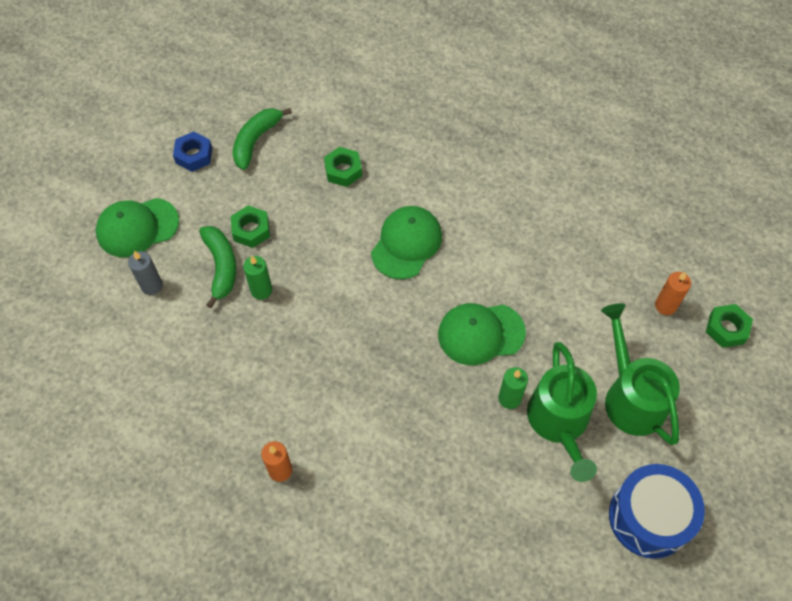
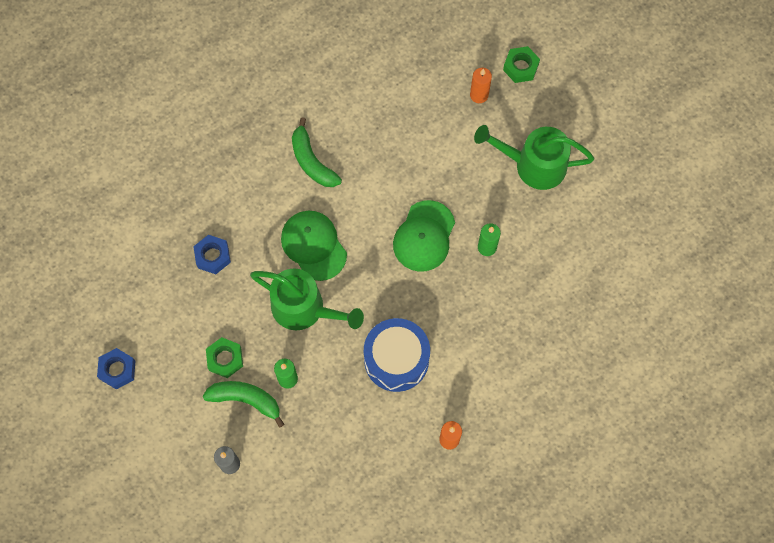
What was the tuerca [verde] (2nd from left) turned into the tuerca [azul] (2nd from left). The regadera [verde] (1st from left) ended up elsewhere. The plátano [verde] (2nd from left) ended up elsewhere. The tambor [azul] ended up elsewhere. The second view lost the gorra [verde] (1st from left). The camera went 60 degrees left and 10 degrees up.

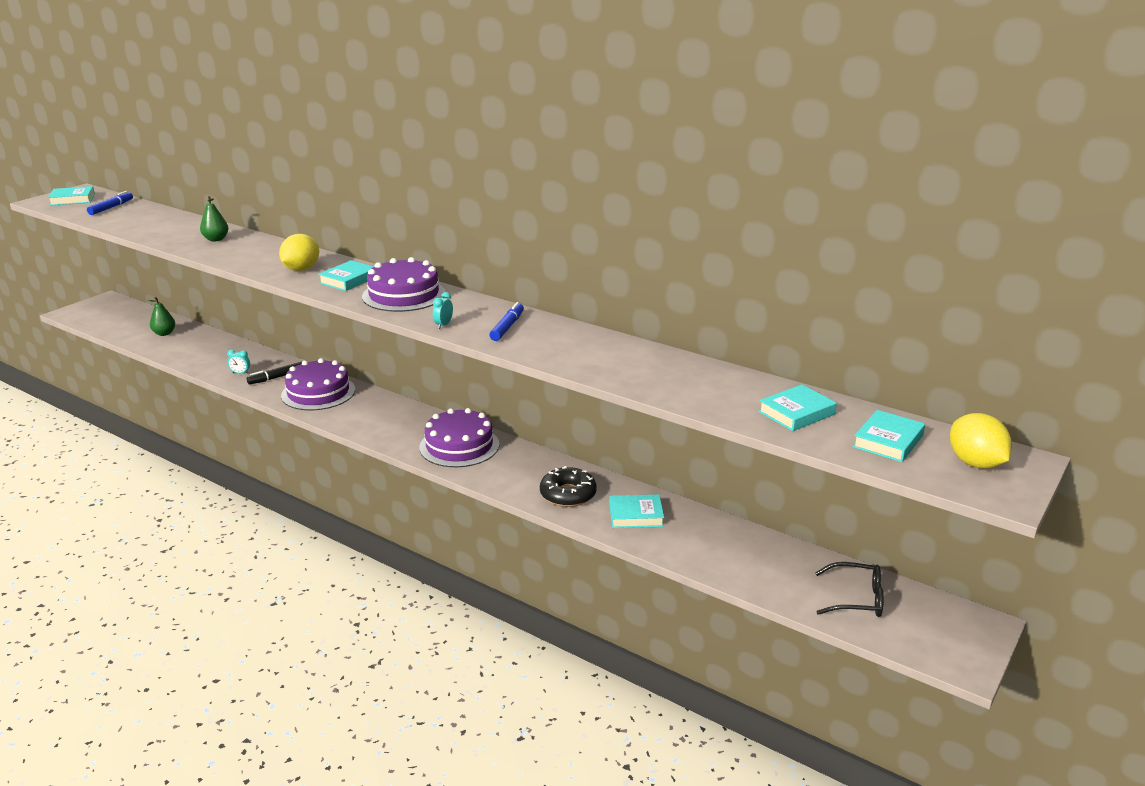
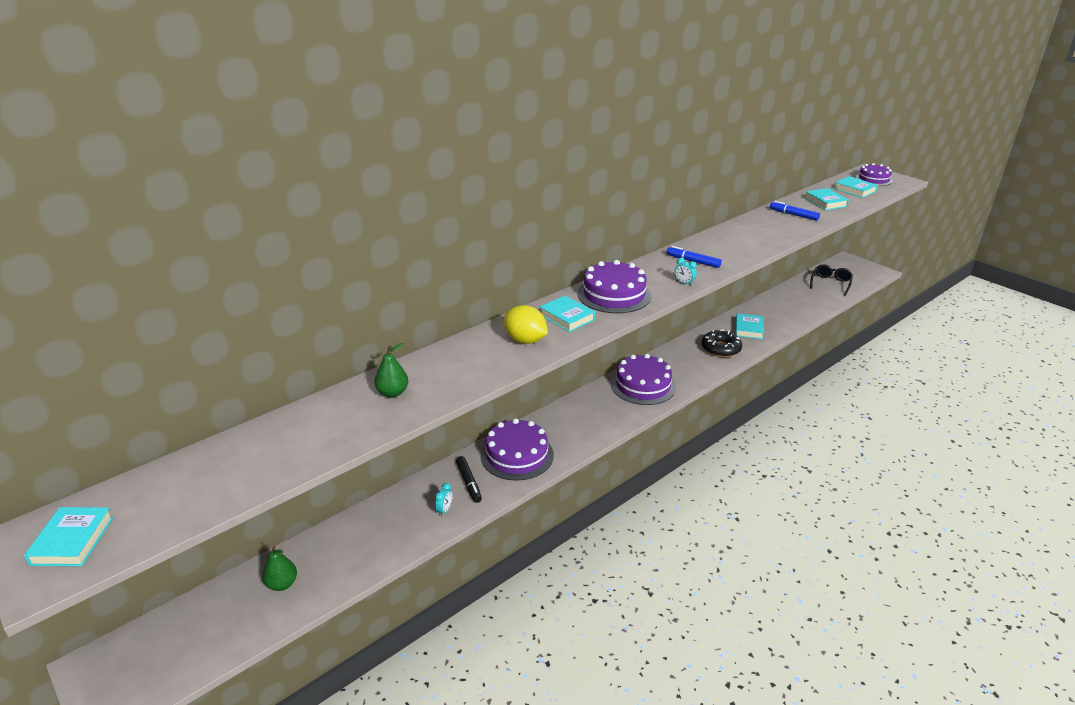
The rotulador [azul] (1st from left in the first image) ended up elsewhere. Where the limón [amarillo] (2nd from left) stood, the tarta [morado] (4th from left) came to stand. The camera went 75 degrees left and 5 degrees up.

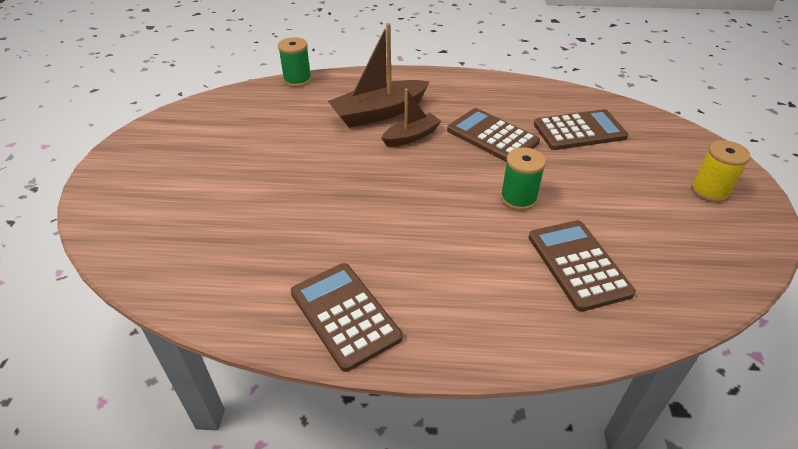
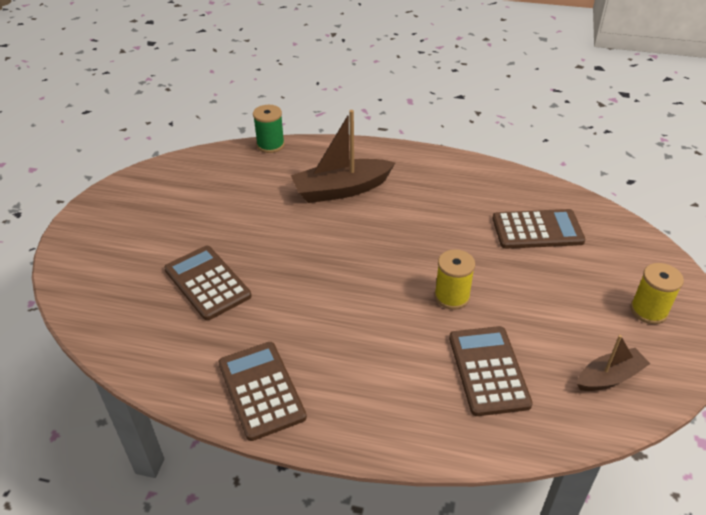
The calculadora [marrón] (2nd from left in the first image) ended up elsewhere. What was the carrete [verde] (2nd from left) turned into the carrete [amarillo] (1st from left). The barco [marrón] (2nd from left) ended up elsewhere. The camera went 10 degrees right and 0 degrees up.

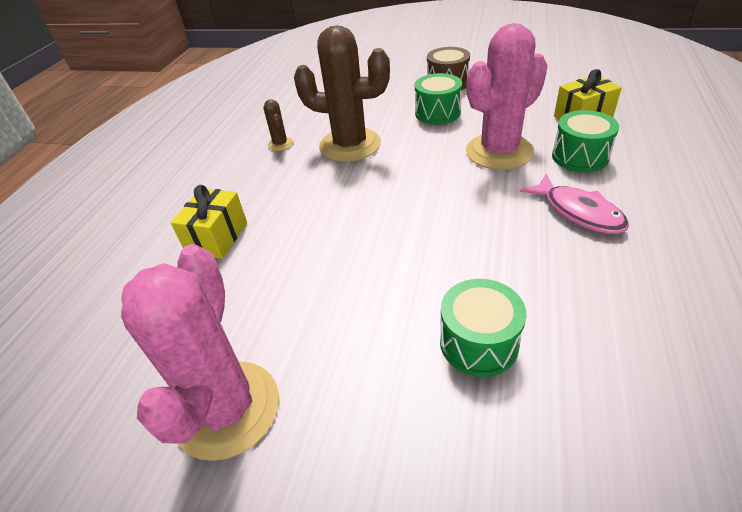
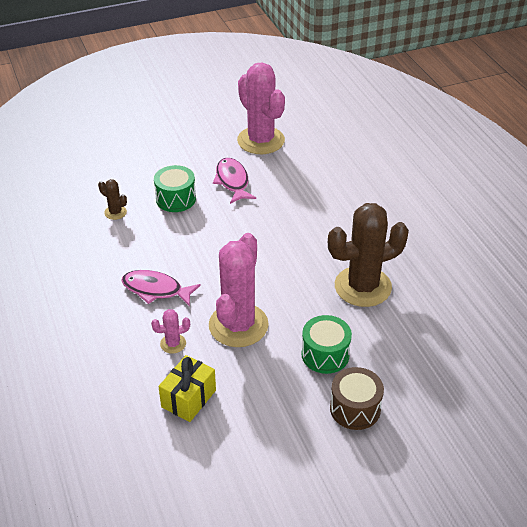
The cactus [marrón] (1st from left) ended up elsewhere. Where the tambor [verde] (3rd from left) stood, the cactus [rosa] (1st from left) came to stand. The second view gained the pez [rosa] (2nd from left). The second view lost the regalo [amarillo] (1st from left). The camera went 140 degrees right and 0 degrees up.

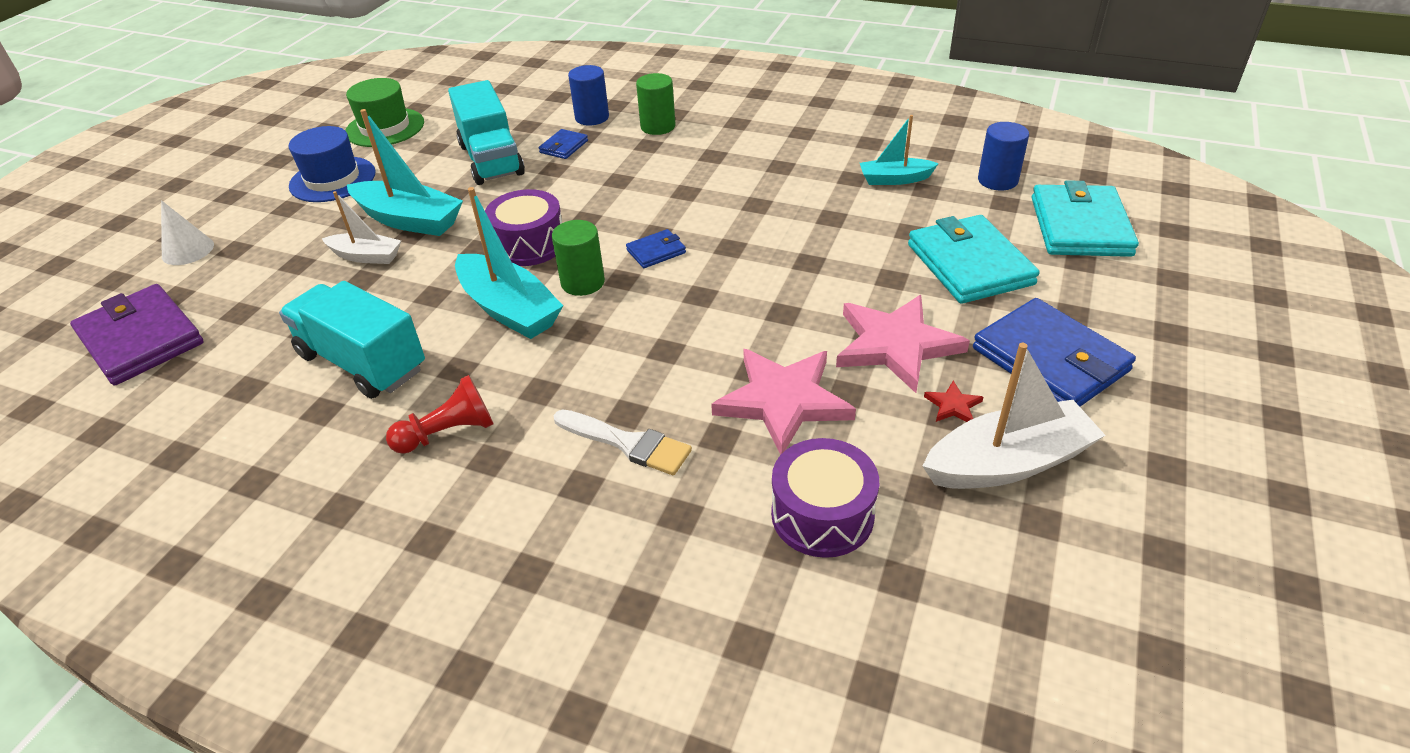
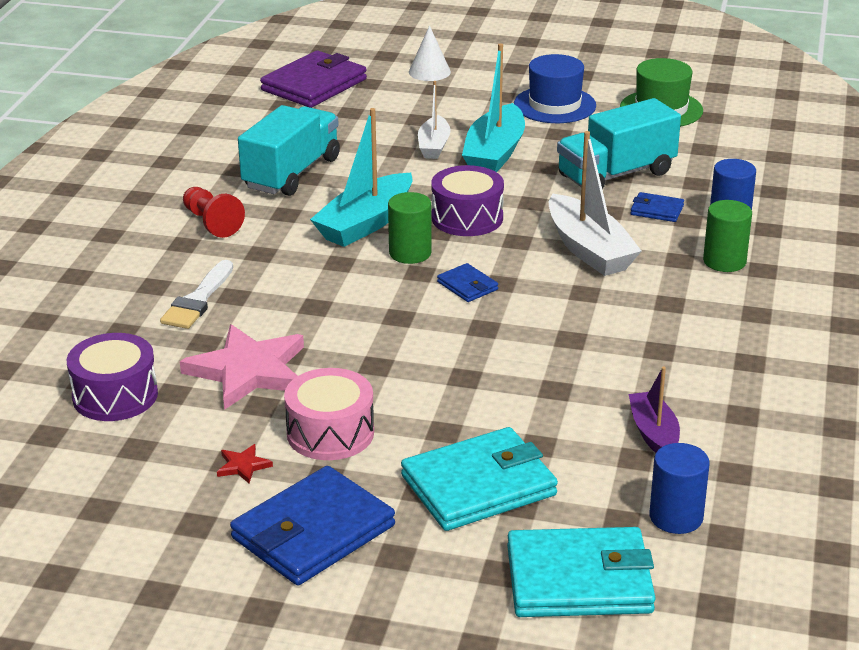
Where the estrella [rosa] (2nd from left) stood, the tambor [rosa] came to stand. The barco [blanco] (2nd from left) ended up elsewhere. What was the barco [turquesa] (3rd from left) turned into the barco [morado]. The camera went 80 degrees right and 10 degrees down.

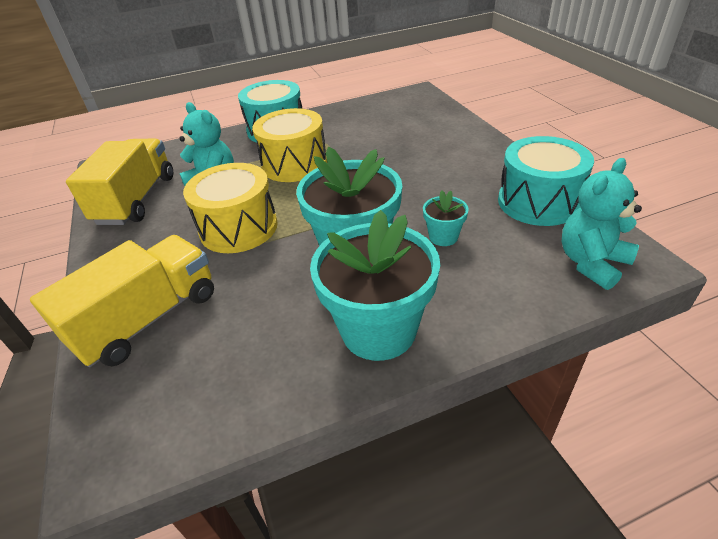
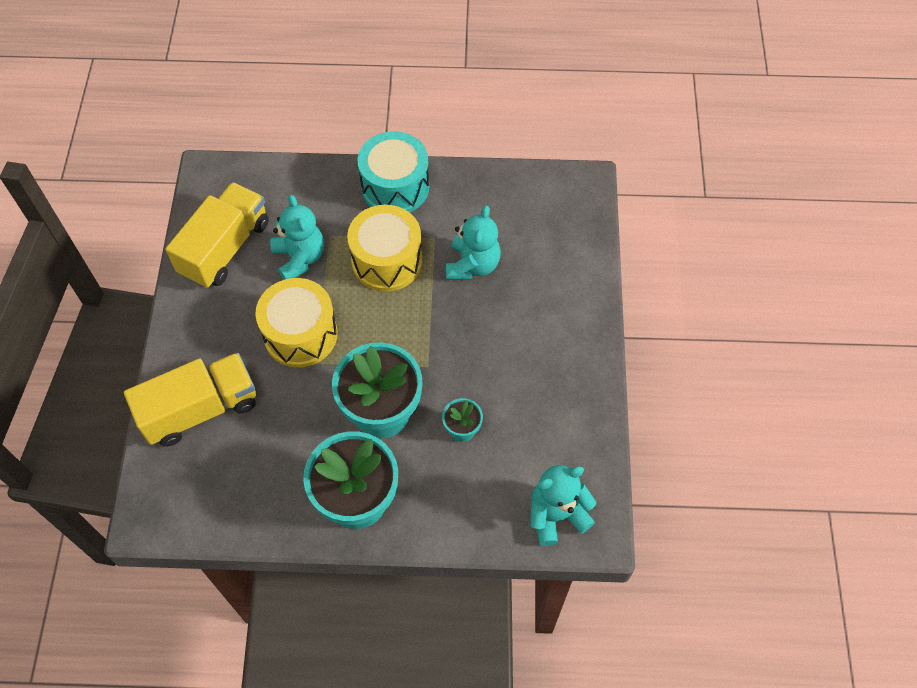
The second view gained the osito [turquesa] (2nd from left). The second view lost the tambor [turquesa] (2nd from left). The camera went 20 degrees right and 20 degrees up.

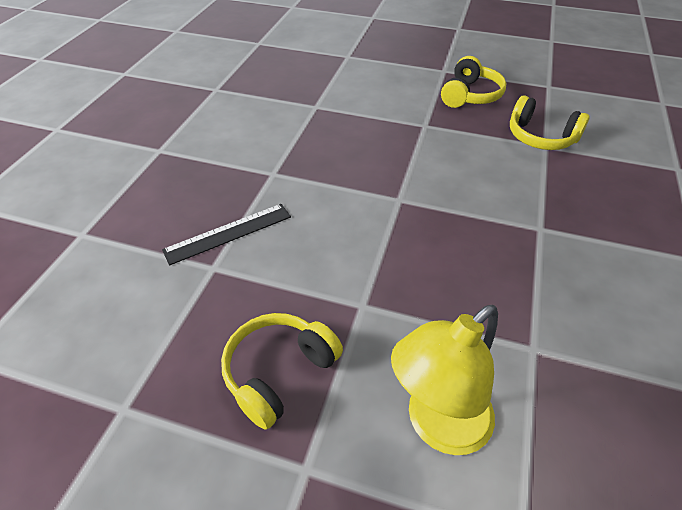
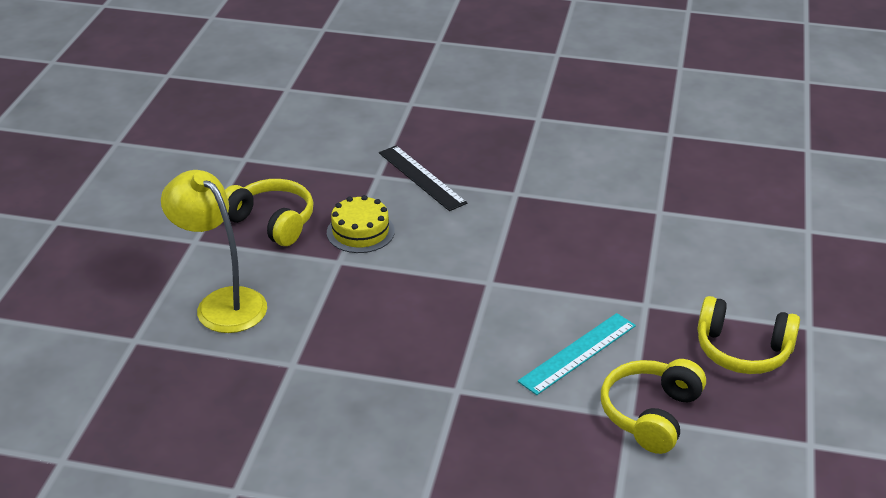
The second view gained the tarta [amarillo]. The second view gained the regla [turquesa]. The camera went 85 degrees right and 10 degrees down.

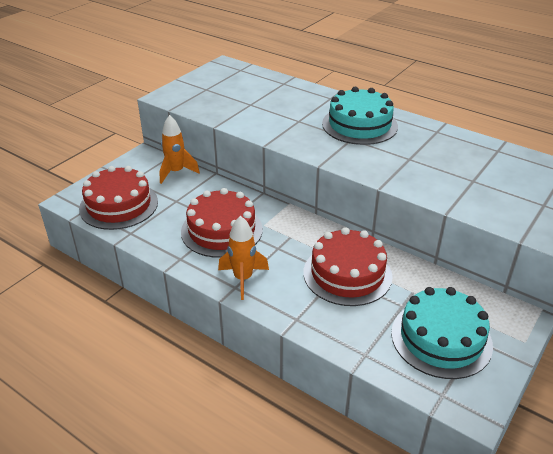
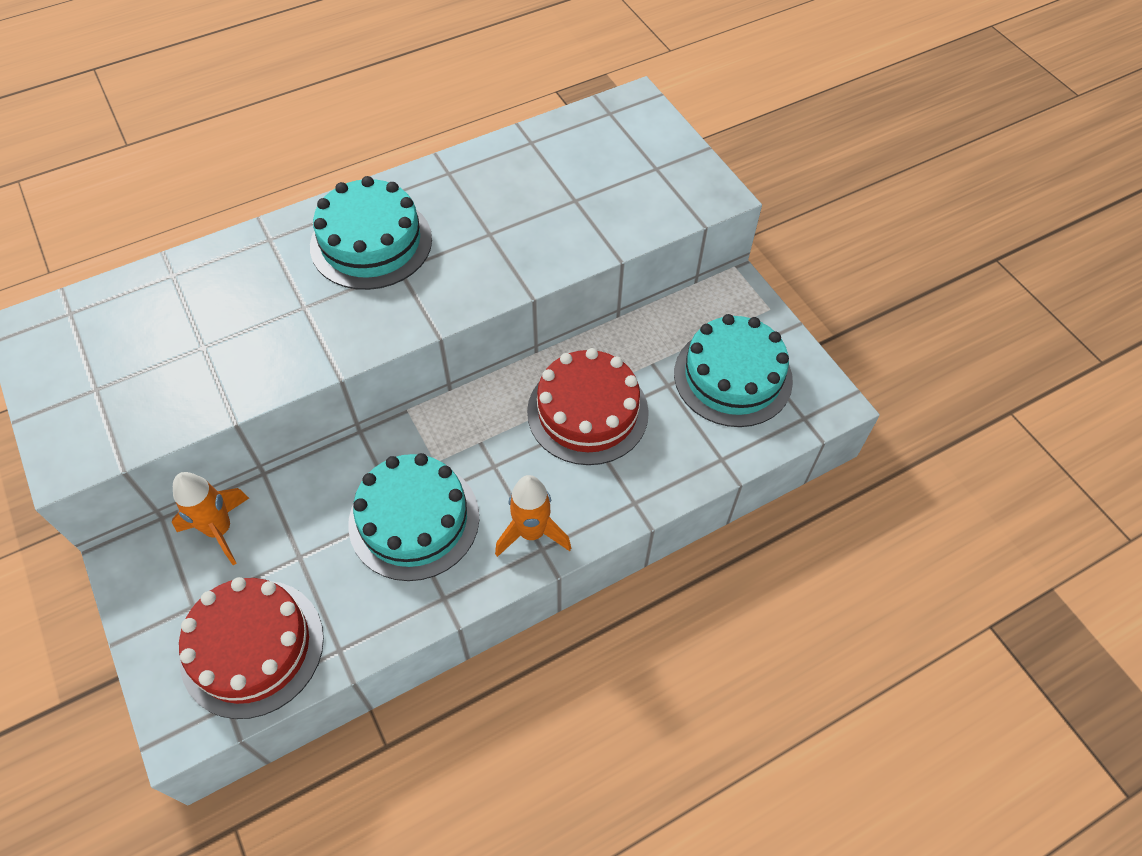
What was the tarta [rojo] (2nd from left) turned into the tarta [turquesa] (2nd from left). The camera went 65 degrees left and 20 degrees up.

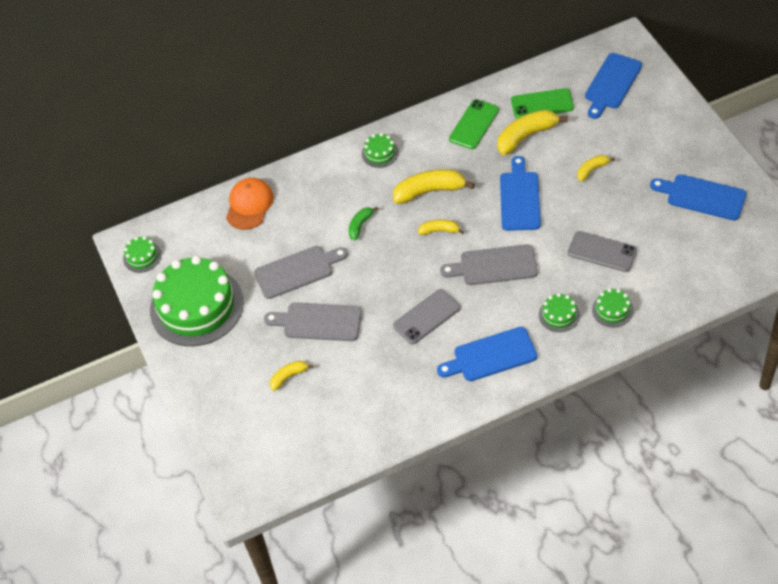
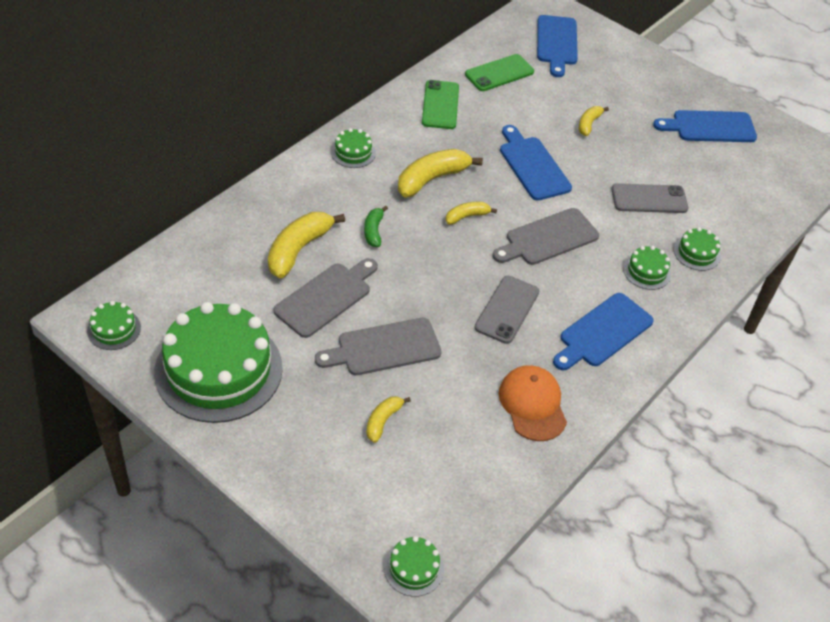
The plátano [amarillo] (4th from left in the first image) ended up elsewhere. The second view gained the tarta [verde] (4th from left). The gorra [naranja] ended up elsewhere. The camera went 35 degrees left and 5 degrees down.

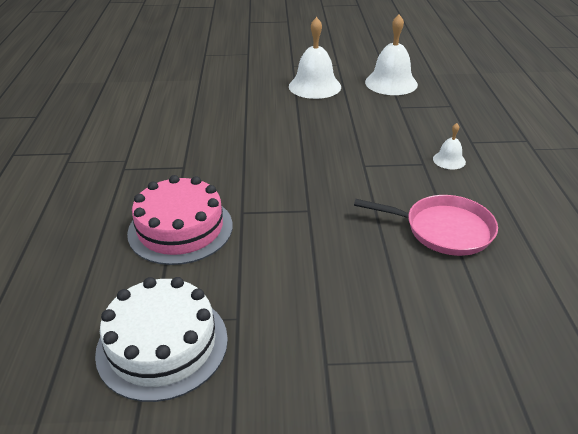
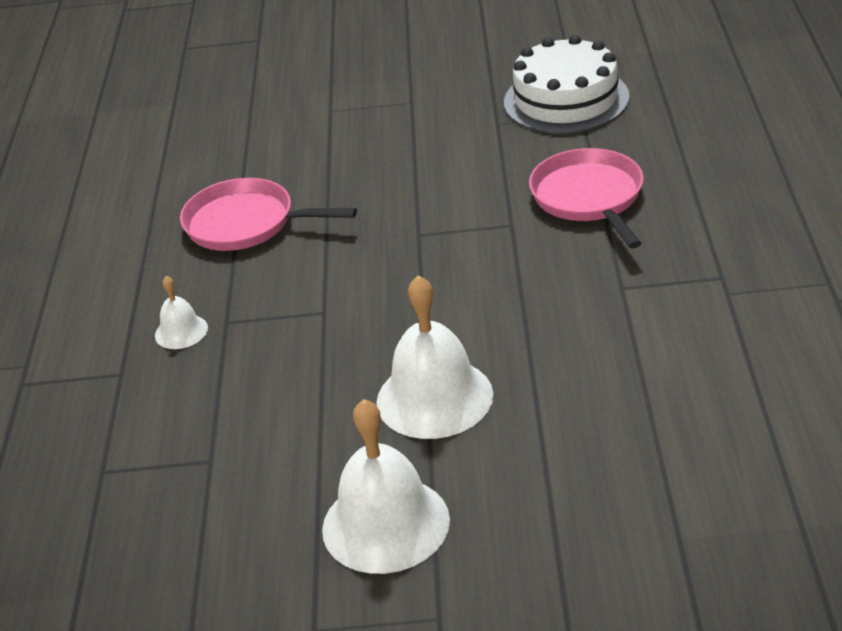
The campana [blanco] (2nd from left in the first image) ended up elsewhere. Where the tarta [rosa] stood, the sartén [rosa] (2nd from left) came to stand. The camera went 175 degrees left and 0 degrees up.

